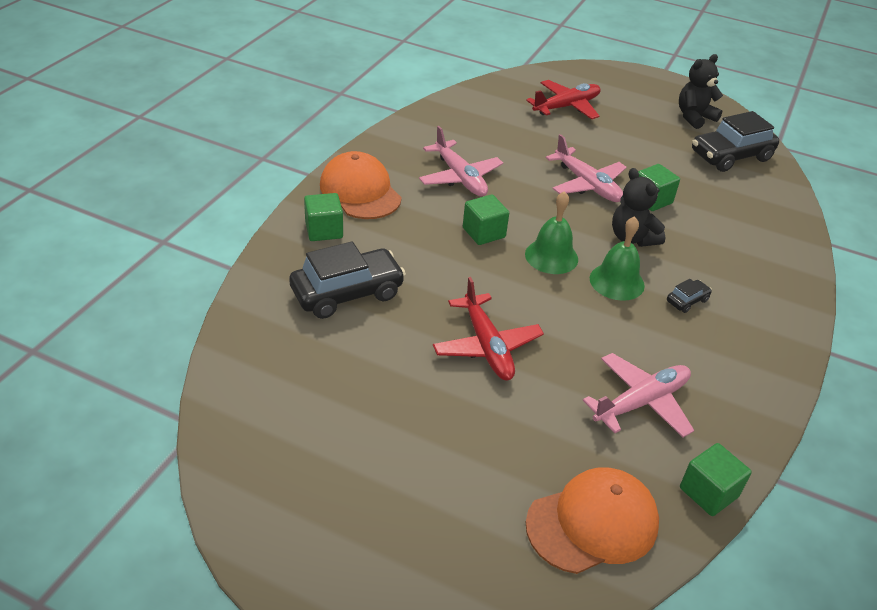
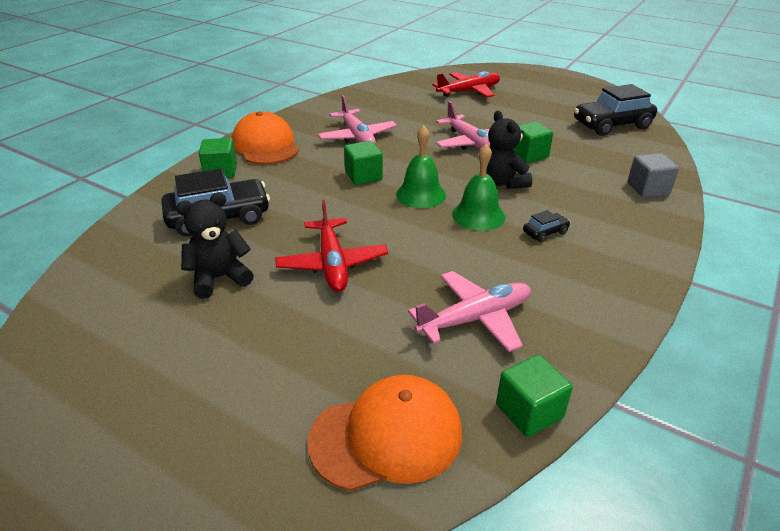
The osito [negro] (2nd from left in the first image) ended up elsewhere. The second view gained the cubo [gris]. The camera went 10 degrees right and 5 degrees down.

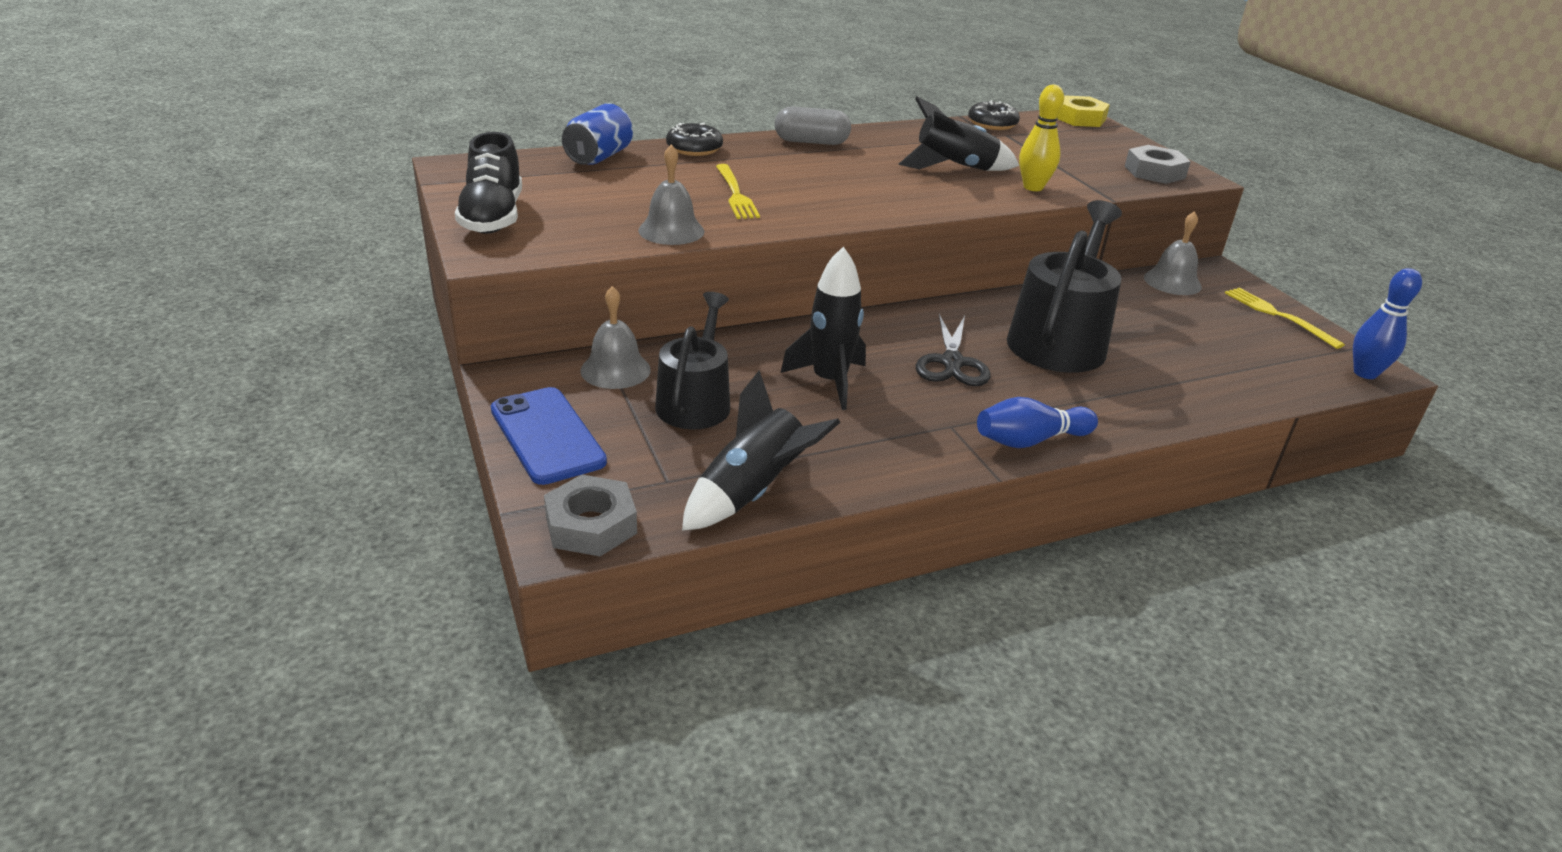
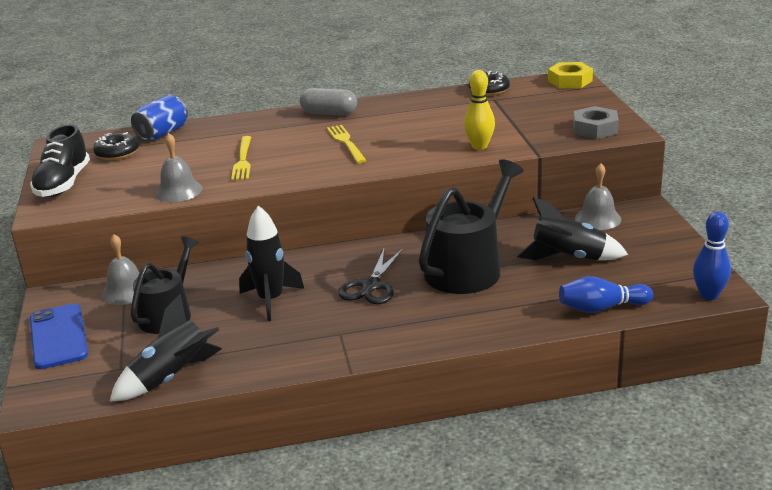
The rosquilla [negro] (1st from left) ended up elsewhere. The tenedor [amarillo] (2nd from left) ended up elsewhere. The cohete [negro] (3rd from left) ended up elsewhere. The bolo [azul] (1st from left) ended up elsewhere. The second view lost the tuerca [gris] (1st from left). The camera went 15 degrees right and 5 degrees down.

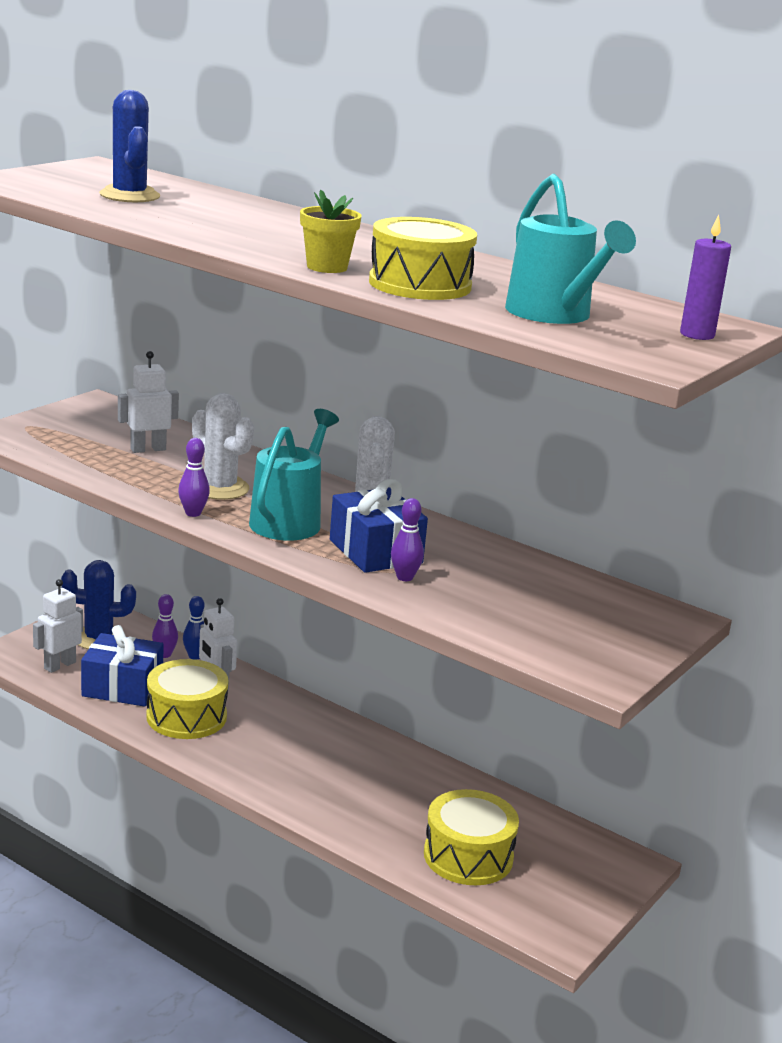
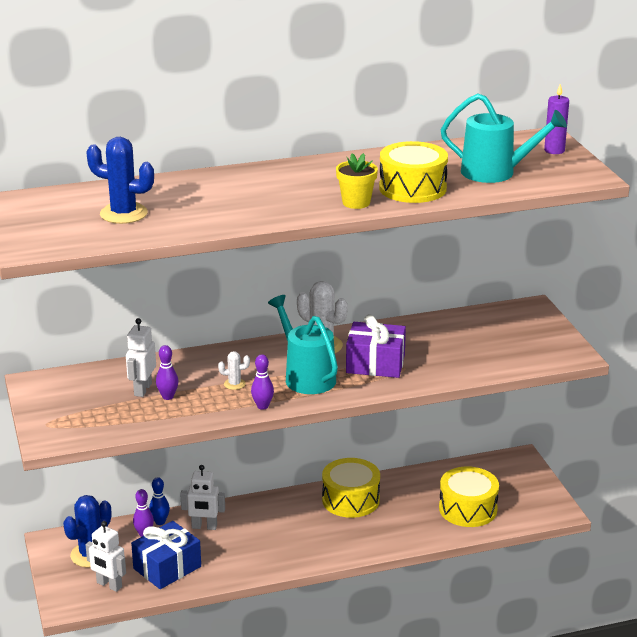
The robot [blanco] (1st from left) ended up facing another way, 45 degrees counterclockwise from before. The bolo [morado] (3rd from left in the first image) ended up elsewhere. The size of the cactus [blanco] (1st from left) changed by a factor of 0.50. The tambor [amarillo] (1st from left) ended up elsewhere. What was the regalo [azul] (2nd from left) turned into the regalo [morado]. The camera went 50 degrees left and 5 degrees up.

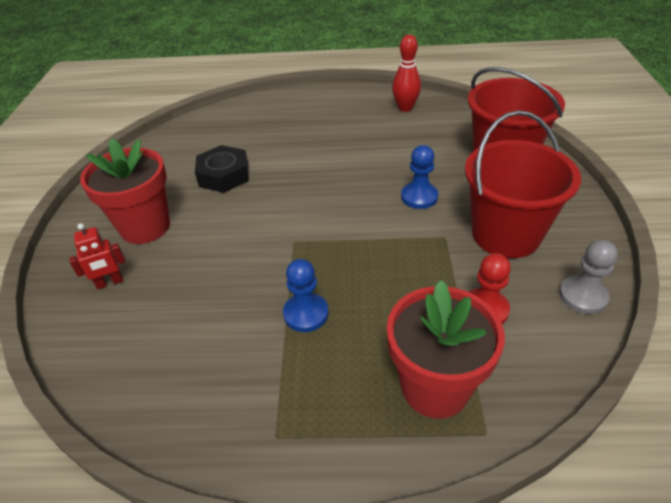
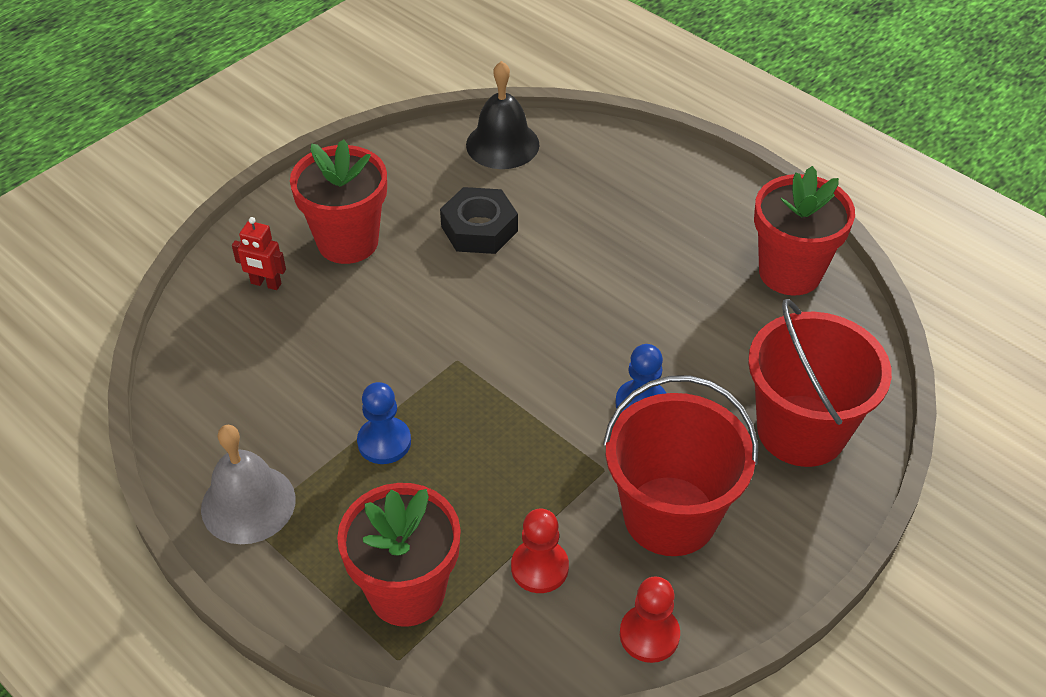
The second view gained the campana [gris]. The second view gained the campana [negro]. What was the peón [gris] turned into the peón [rojo] (2nd from left). Where the bolo [rojo] stood, the maceta [rojo] (3rd from left) came to stand. The camera went 40 degrees right and 5 degrees up.

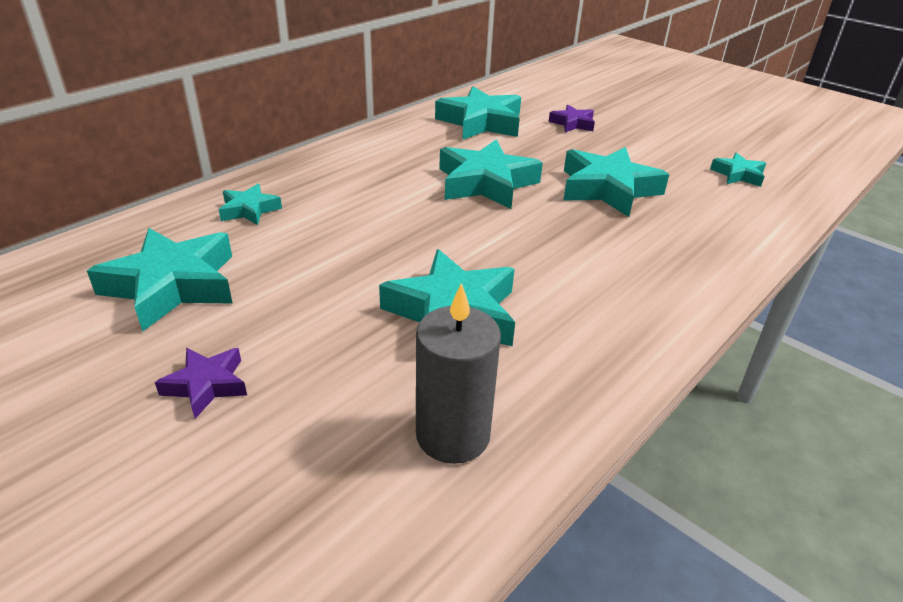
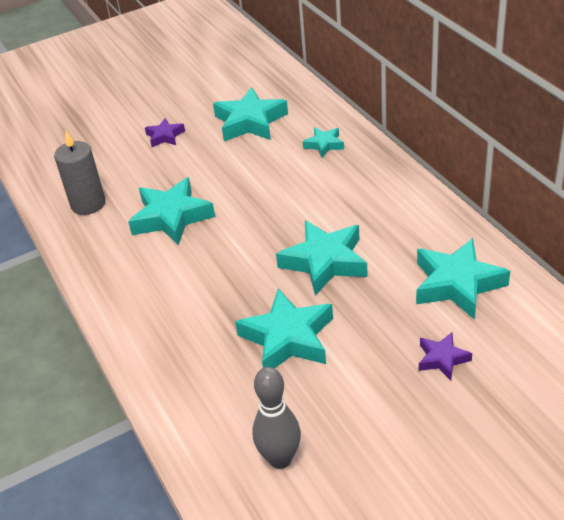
Where the estrella [turquesa] (7th from left) stood, the bolo [gris] came to stand. The camera went 115 degrees right and 5 degrees up.

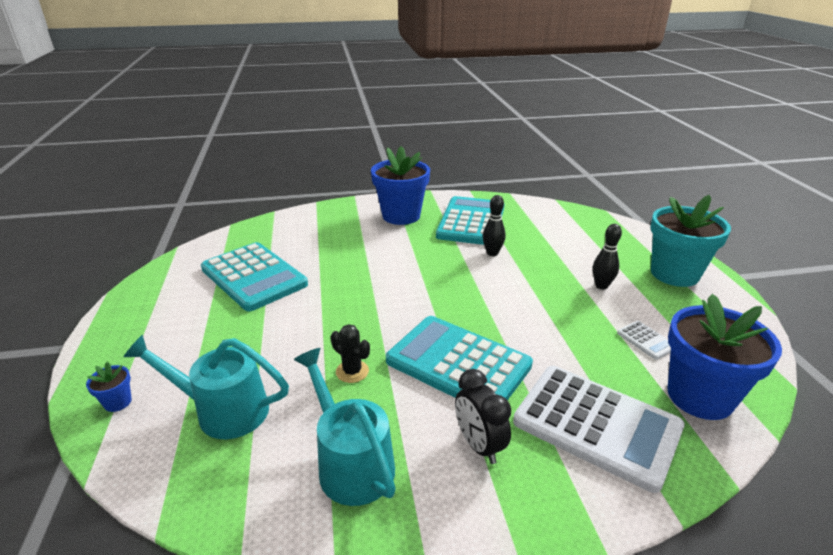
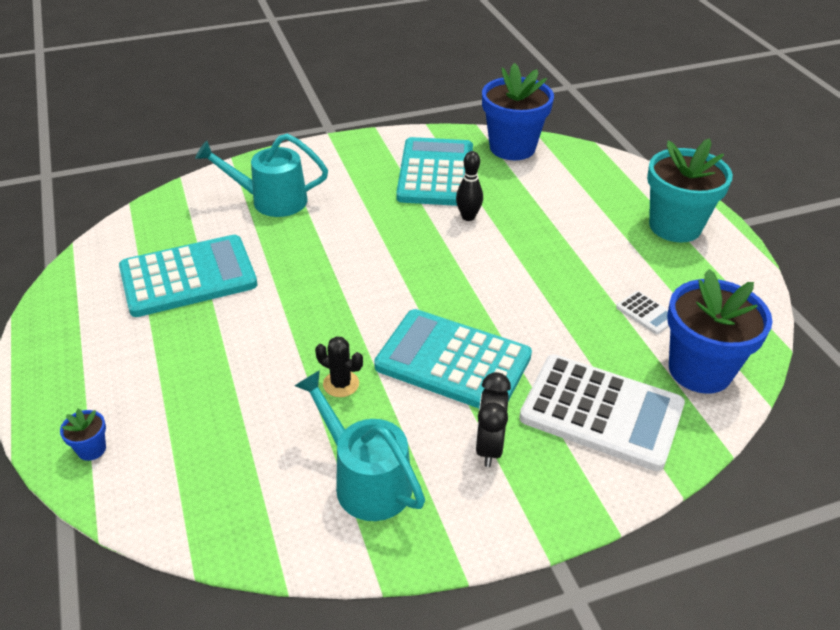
The calculadora [turquesa] (1st from left) ended up facing another way, 60 degrees counterclockwise from before. The regadera [turquesa] (1st from left) ended up elsewhere. The despertador [negro] ended up facing another way, 45 degrees clockwise from before. The maceta [azul] (2nd from left) ended up elsewhere. The second view lost the bolo [negro] (2nd from left). The camera went 10 degrees left and 10 degrees up.

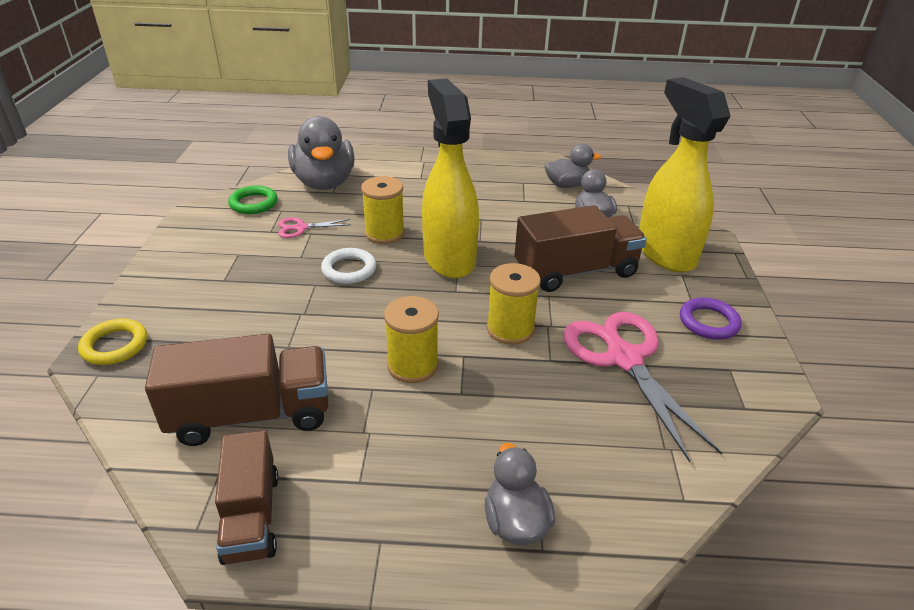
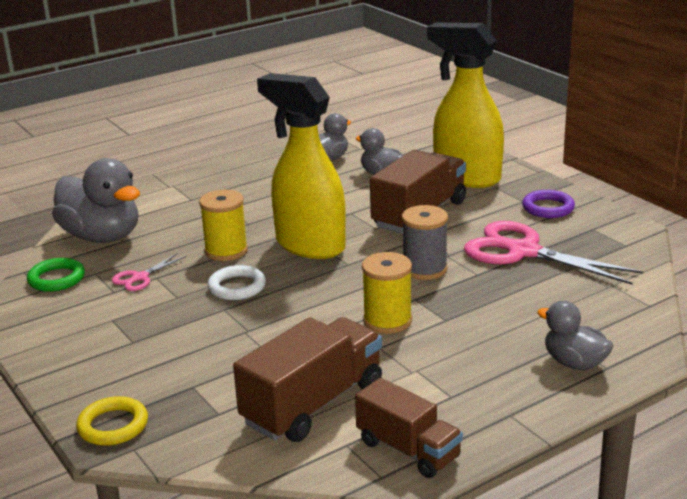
What was the carrete [amarillo] (3rd from left) turned into the carrete [gris]. The camera went 35 degrees left and 10 degrees down.

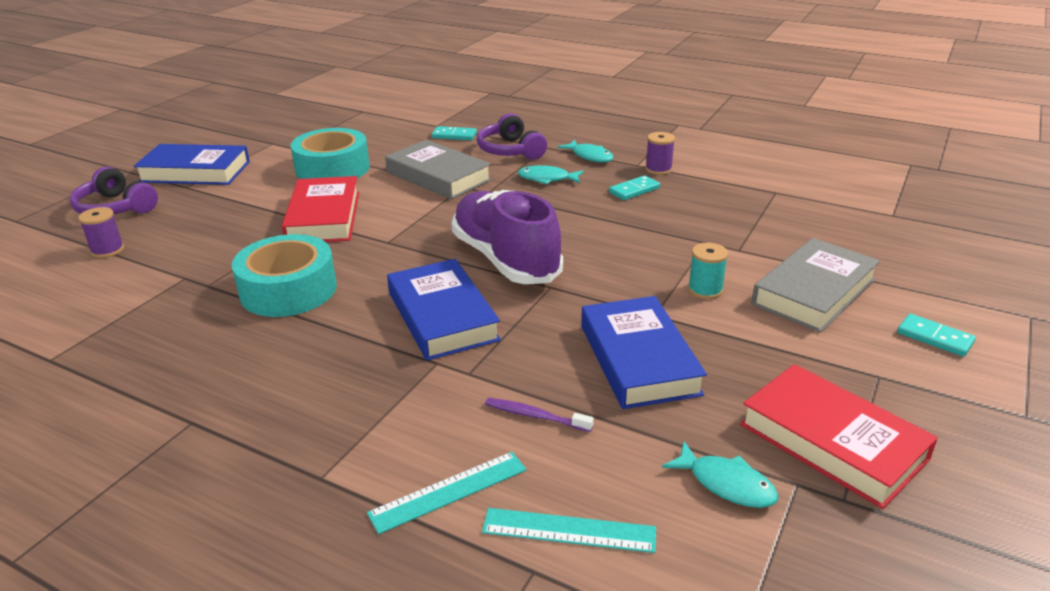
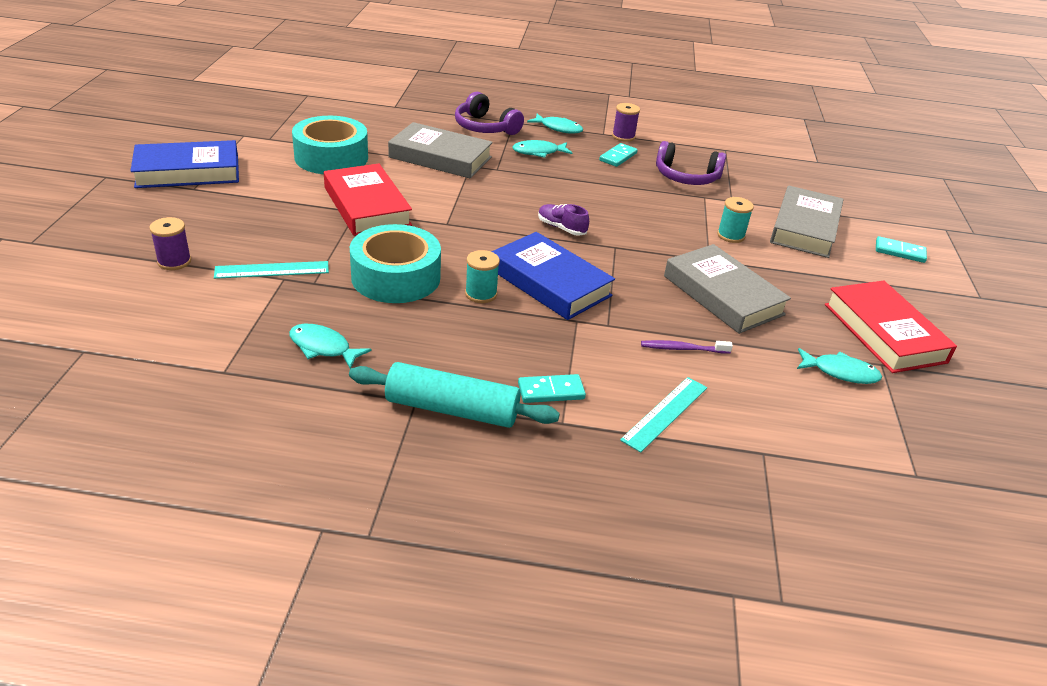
The regla [turquesa] (2nd from left in the first image) ended up elsewhere. The second view gained the pez [turquesa] (1st from left). The second view gained the rodillo [turquesa]. The second view gained the carrete [turquesa] (1st from left). The ficha de dominó [turquesa] (1st from left) ended up elsewhere. The size of the zapato [morado] changed by a factor of 0.40. The auriculares [morado] (1st from left in the first image) ended up elsewhere. What was the libro [azul] (3rd from left) turned into the libro [gris] (2nd from left). The libro [rojo] (2nd from left) ended up facing another way, 45 degrees clockwise from before. The camera went 25 degrees left and 5 degrees up.

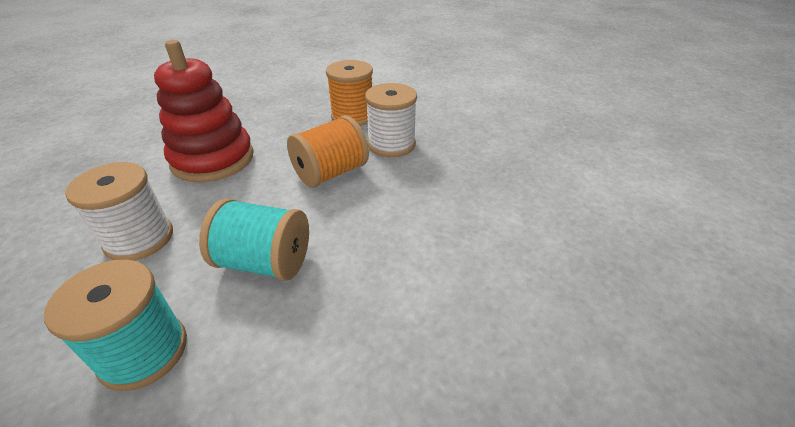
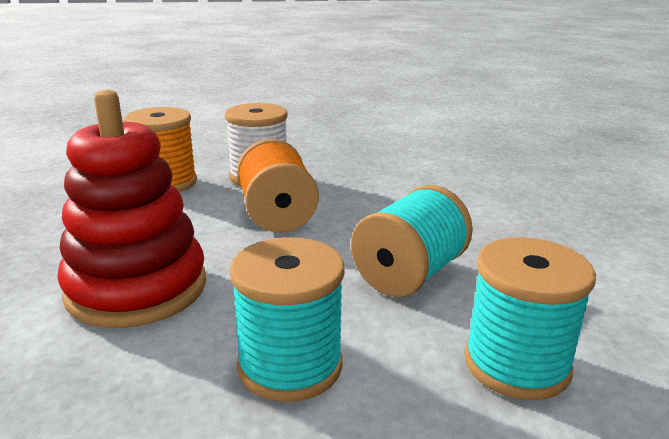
What was the carrete [blanco] (1st from left) turned into the carrete [turquesa] (1st from left). The camera went 65 degrees left and 15 degrees down.

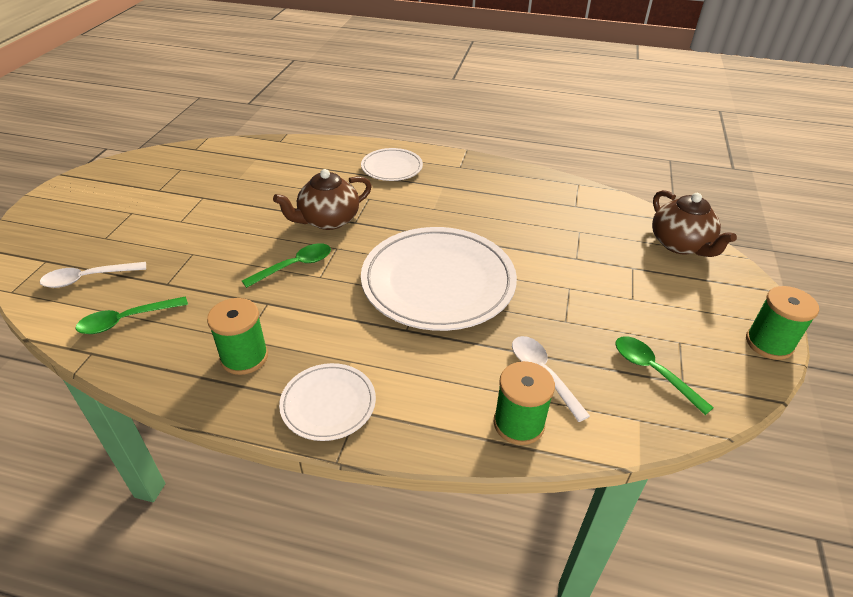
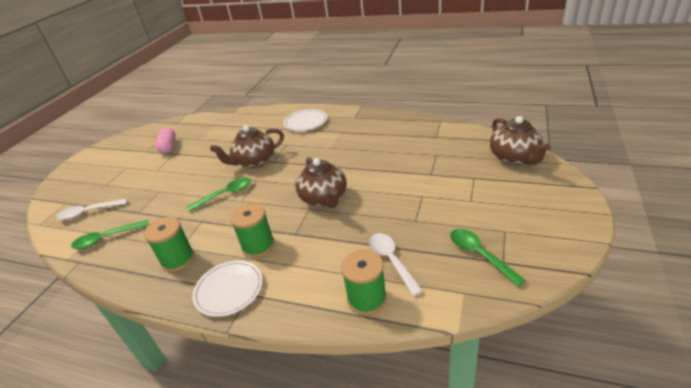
The second view gained the cápsula [rosa]. The carrete [verde] (3rd from left in the first image) ended up elsewhere. Where the plato [blanco] (3rd from left) stood, the tetera [marrón] (2nd from left) came to stand. The camera went 10 degrees right and 5 degrees down.

